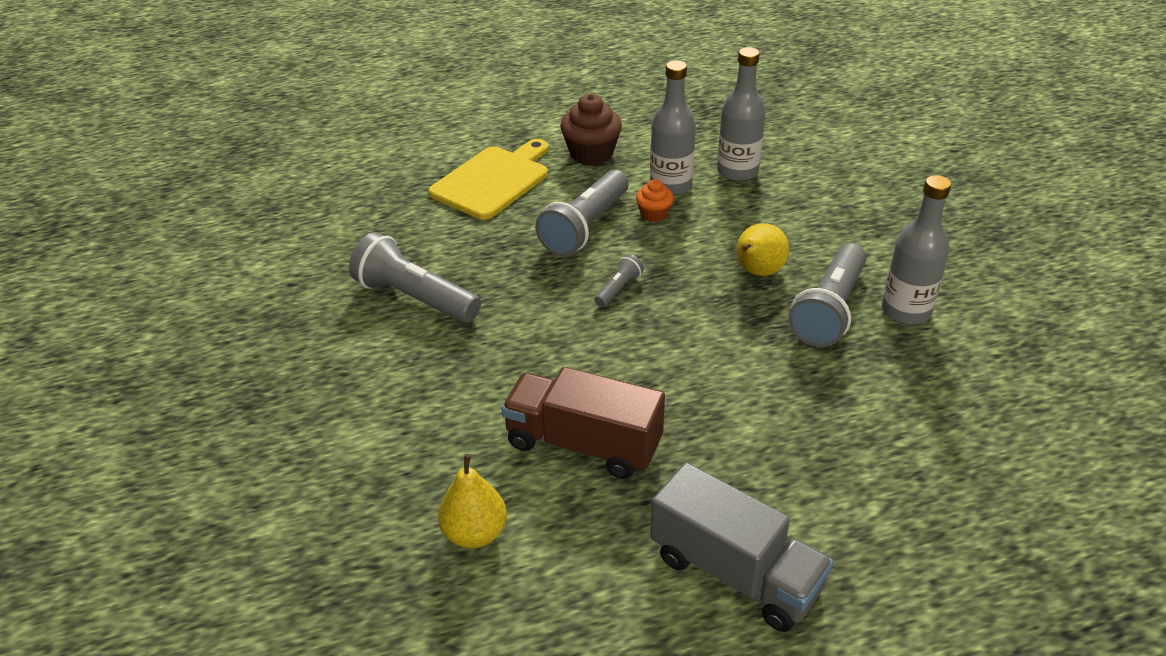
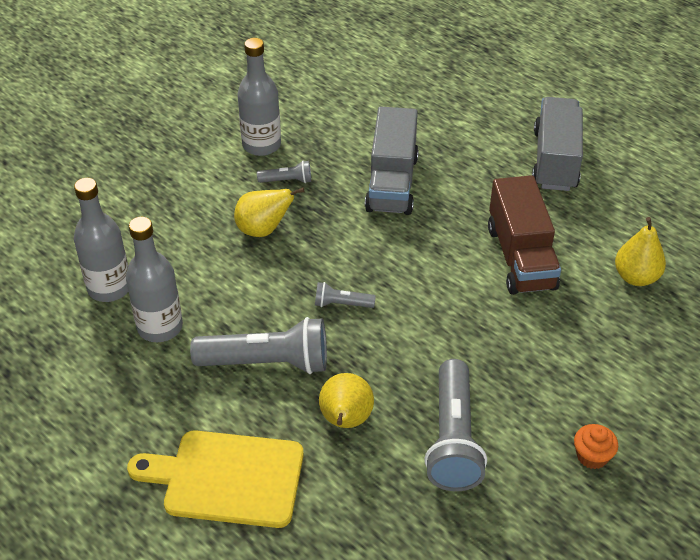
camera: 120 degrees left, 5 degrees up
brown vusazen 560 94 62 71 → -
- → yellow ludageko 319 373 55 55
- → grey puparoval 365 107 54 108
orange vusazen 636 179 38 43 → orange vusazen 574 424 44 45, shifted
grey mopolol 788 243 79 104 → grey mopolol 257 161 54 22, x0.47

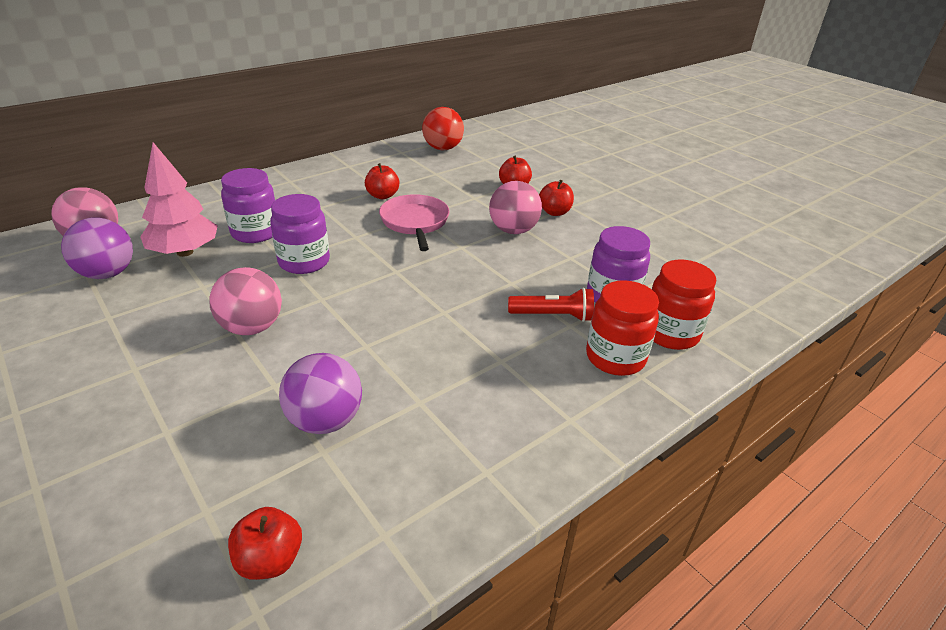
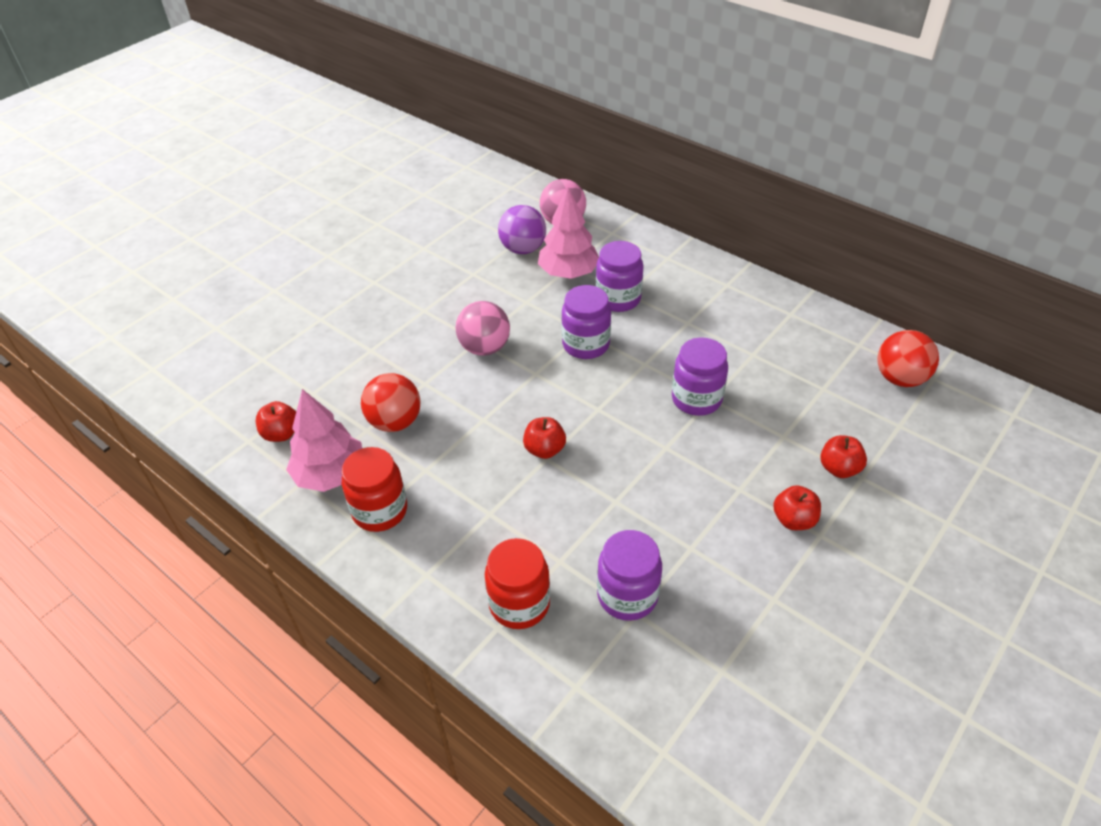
camera: 80 degrees right, 10 degrees up
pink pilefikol 489 181 53 53 → -
red mopolol 508 288 86 34 → -
- → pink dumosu 286 389 76 103
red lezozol 365 163 34 36 → red lezozol 523 417 43 42, shifted
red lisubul 652 259 64 91 → red lisubul 342 447 65 85, shifted
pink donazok 379 194 71 57 → purple lisubul 672 337 56 79
purple pilefikol 279 353 83 81 → red pilefikol 361 373 60 59

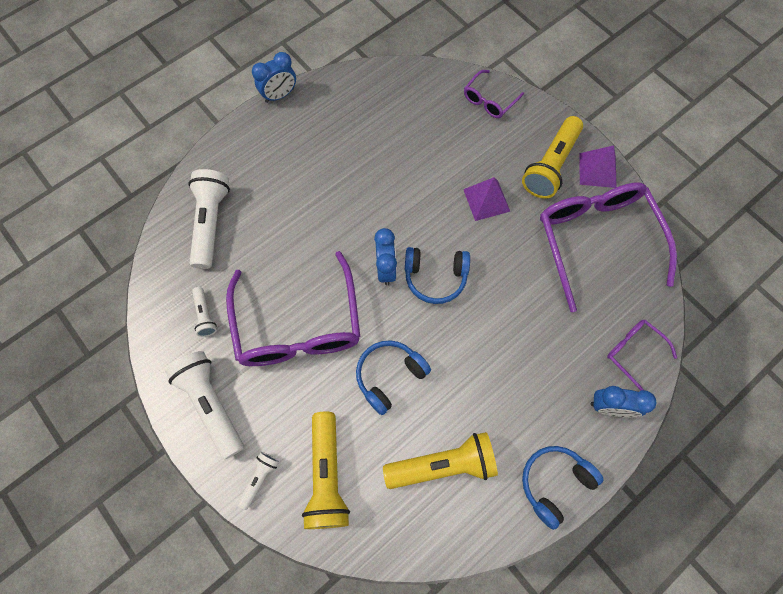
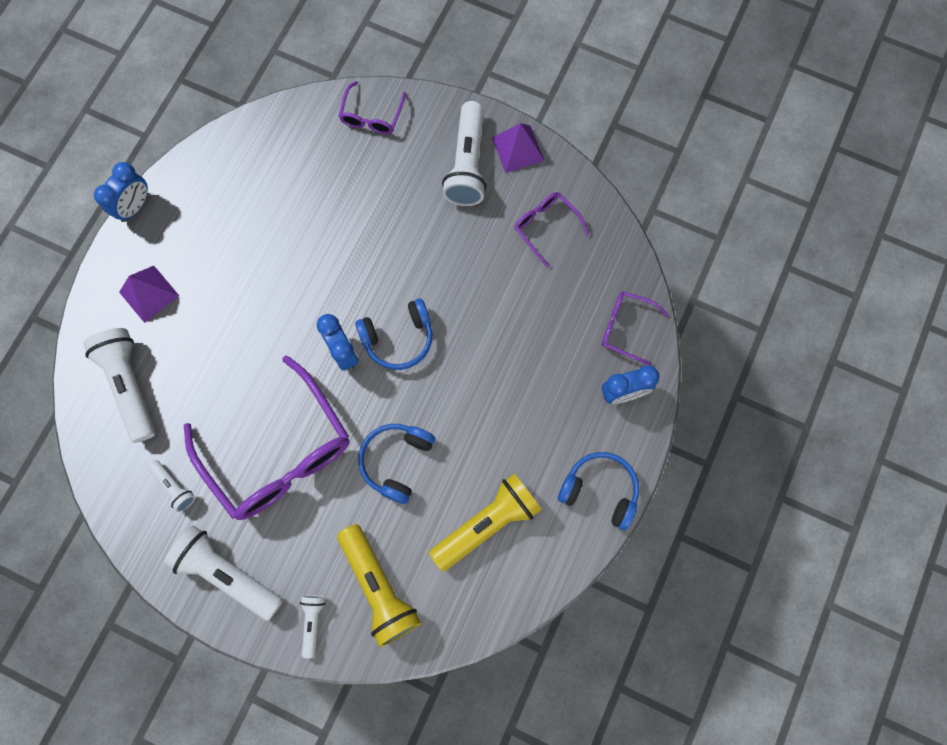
camera: 25 degrees left, 5 degrees up
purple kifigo 463 177 47 44 → purple kifigo 119 266 60 57, shifted
yellow mopolol 522 116 61 83 → white mopolol 442 101 44 105
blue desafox 522 446 82 84 → blue desafox 558 452 81 78, 90 degrees clockwise
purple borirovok 540 183 137 129 → purple borirovok 514 192 75 76, x0.47

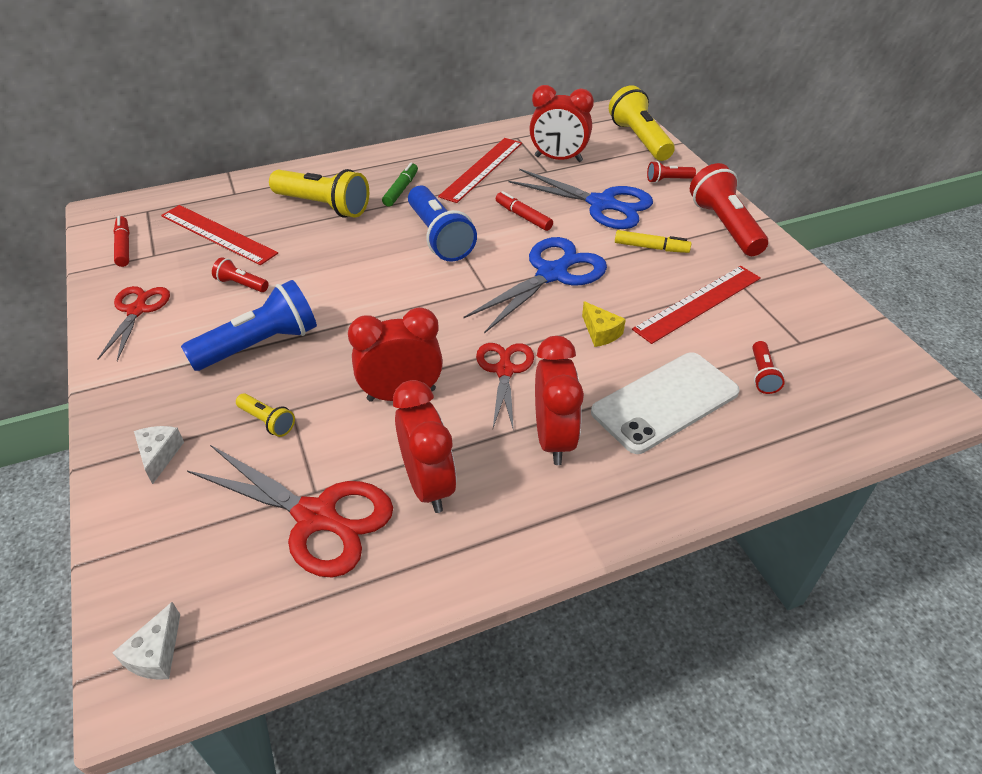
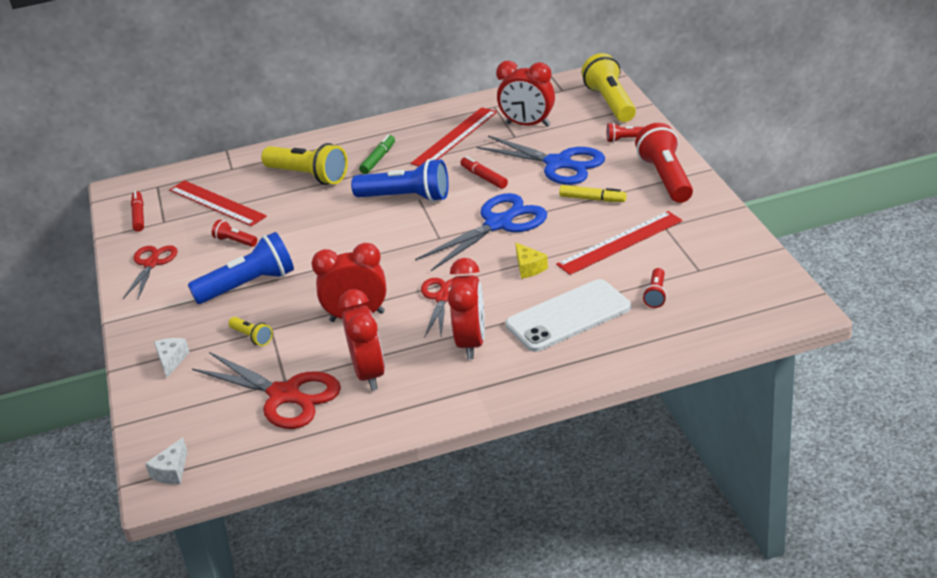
camera: 10 degrees right, 10 degrees down
blue mopolol 408 185 69 77 → blue mopolol 351 159 98 43, 60 degrees counterclockwise

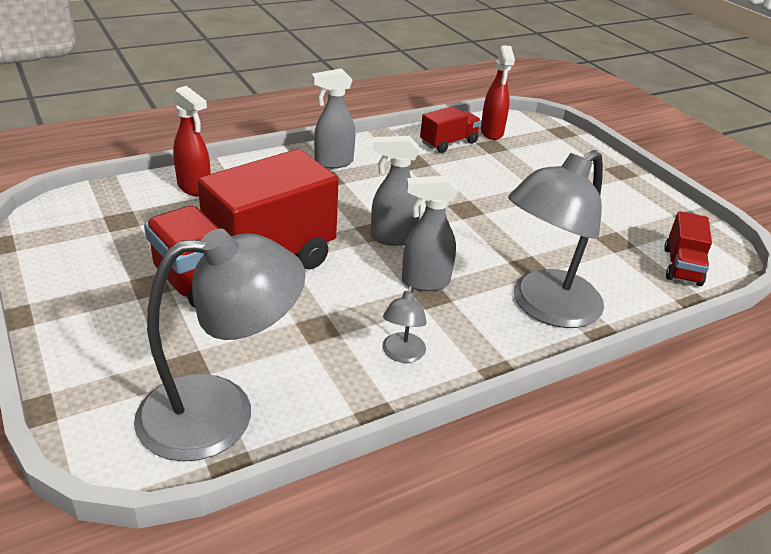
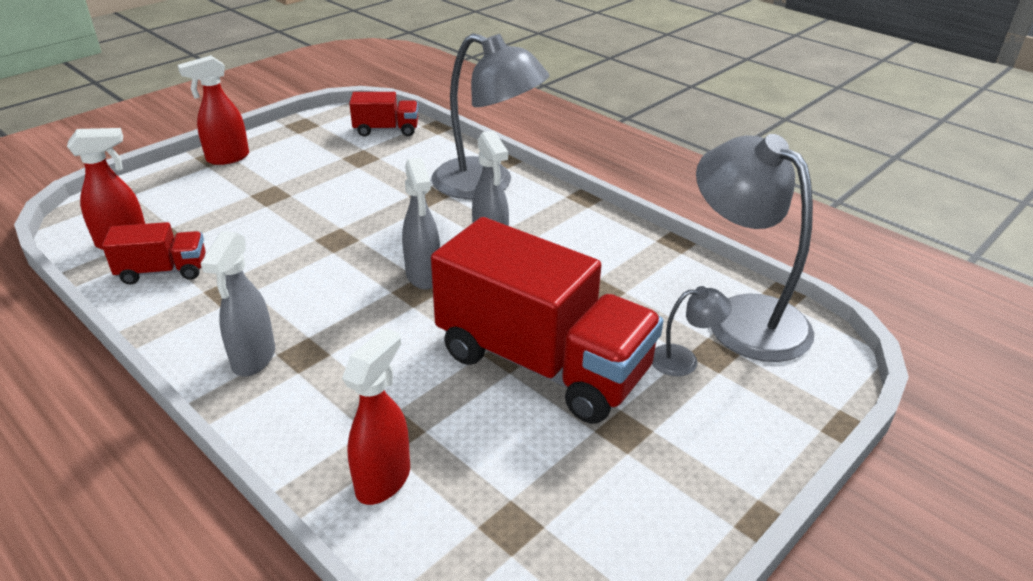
camera: 105 degrees left, 0 degrees up
- → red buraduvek 178 55 71 110
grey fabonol 383 285 43 78 → grey fabonol 652 286 80 90, shifted
grey buraduvek 312 68 43 101 → grey buraduvek 200 231 75 145, 45 degrees clockwise
red puparoval 420 106 61 47 → red puparoval 102 222 104 63, 135 degrees clockwise

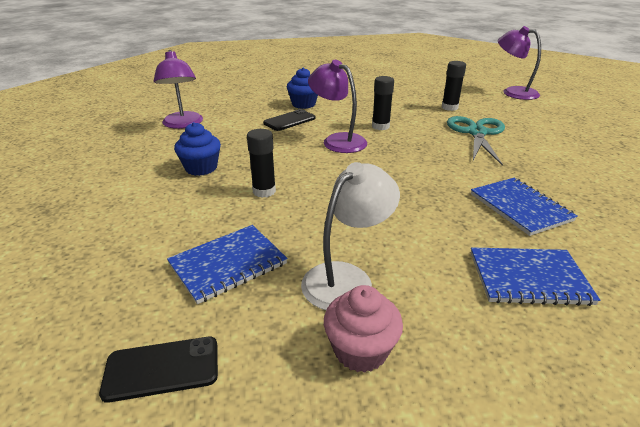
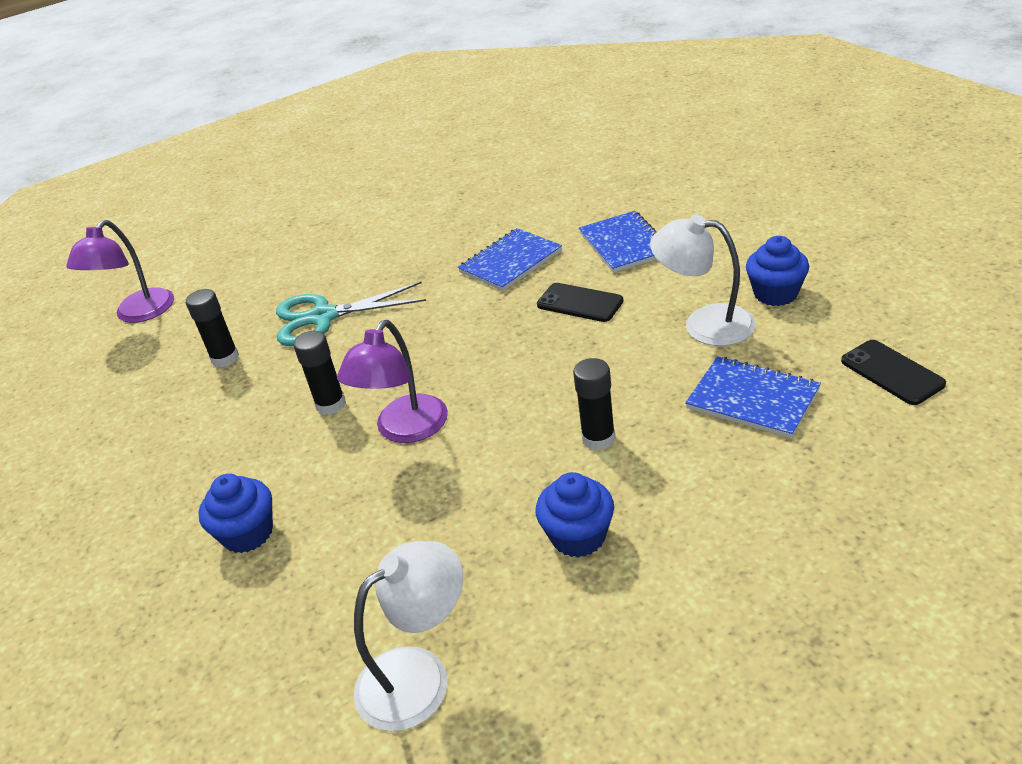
camera: 105 degrees left, 5 degrees up
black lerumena 263 109 53 22 → black lerumena 537 283 87 39, shifted
purple fabonol 154 50 49 79 → white fabonol 353 541 110 190
pink vusazen 324 285 79 88 → blue vusazen 746 236 63 70

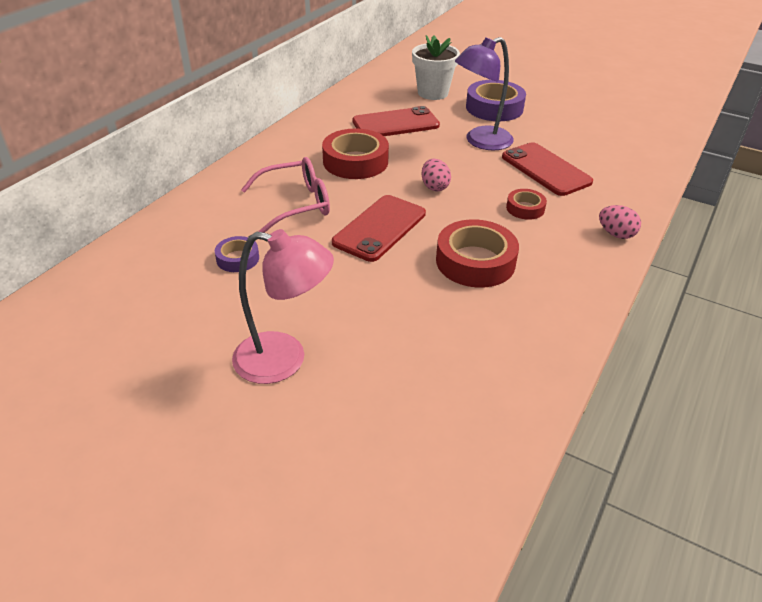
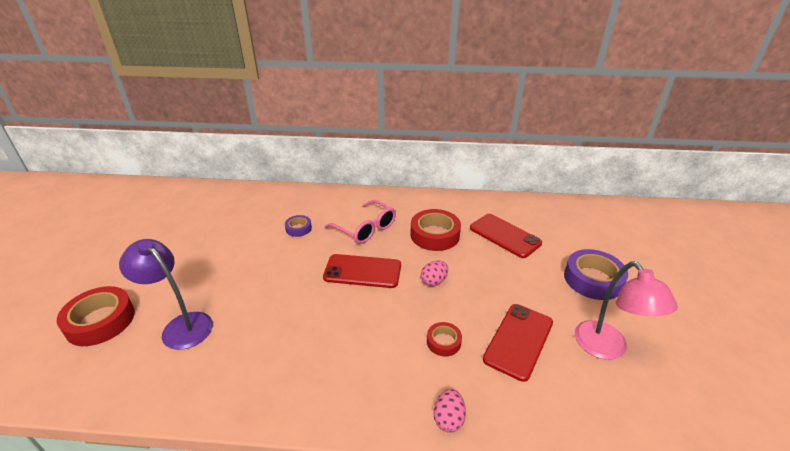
camera: 65 degrees right, 5 degrees down
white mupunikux 412 35 48 65 → -
pink fabonol 232 229 102 155 → pink fabonol 575 261 103 99, shifted
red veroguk 436 219 83 69 → red veroguk 56 286 79 60, shifted
purple fabonol 455 37 59 113 → purple fabonol 119 239 94 111, shifted

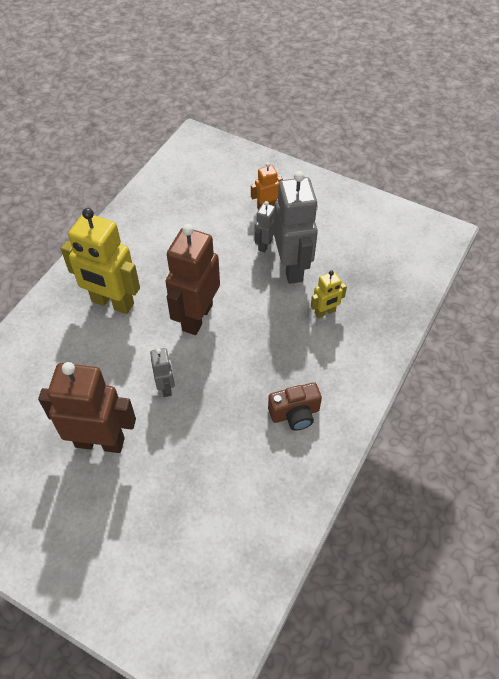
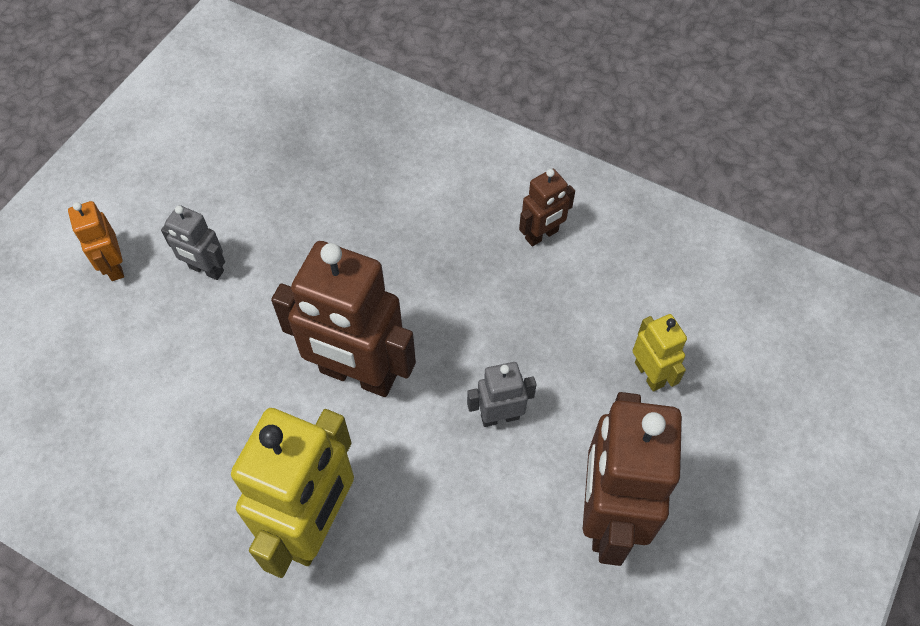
camera: 90 degrees left, 5 degrees up
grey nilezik 273 171 45 113 → -
yellow nilezik 311 270 36 48 → yellow nilezik 633 314 54 77, shifted
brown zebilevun 268 382 54 49 → brown nilezik 519 169 56 77

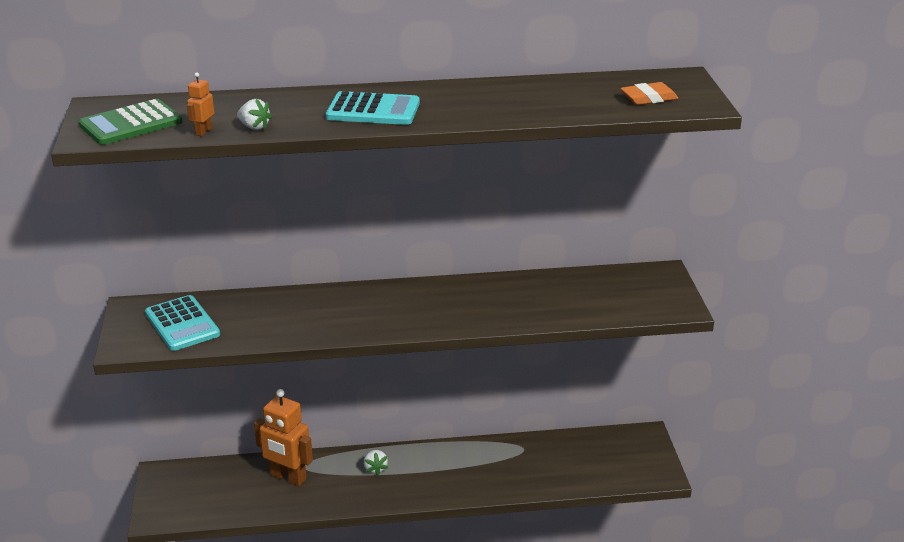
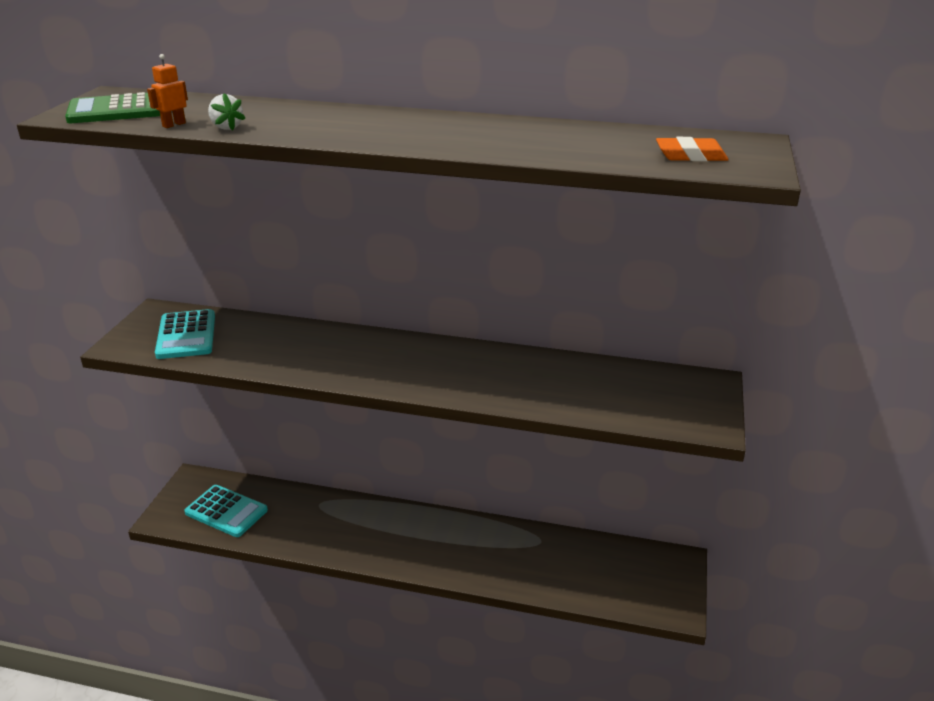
camera: 20 degrees right, 0 degrees up
orange nilezik 254 389 59 97 → -
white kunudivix 363 450 25 26 → -
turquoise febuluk 326 91 94 34 → turquoise febuluk 184 485 84 52, shifted

